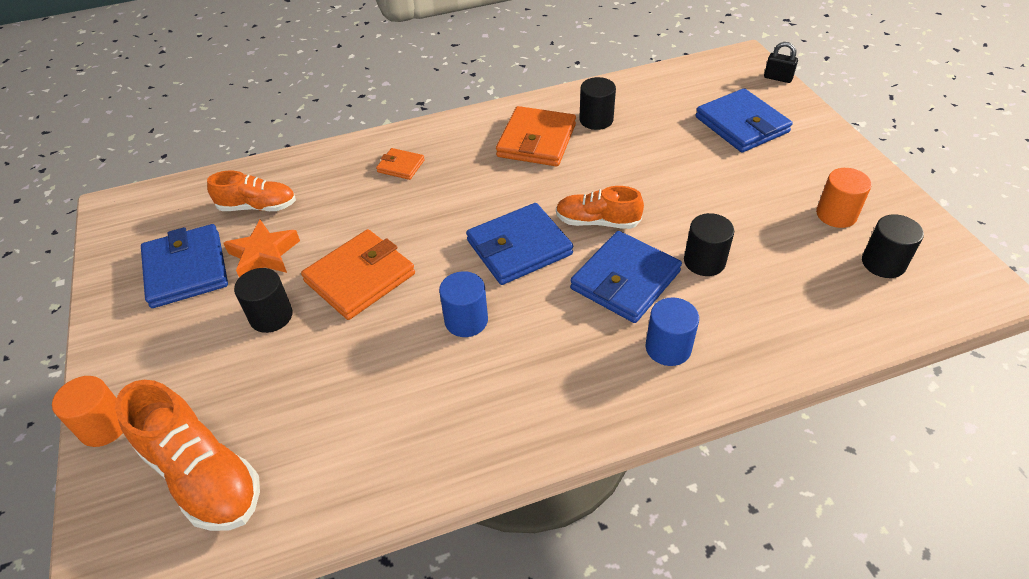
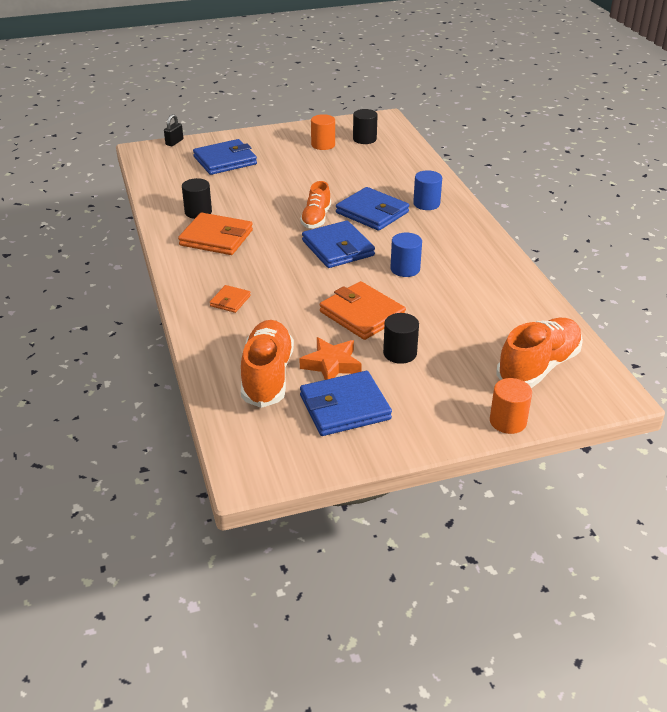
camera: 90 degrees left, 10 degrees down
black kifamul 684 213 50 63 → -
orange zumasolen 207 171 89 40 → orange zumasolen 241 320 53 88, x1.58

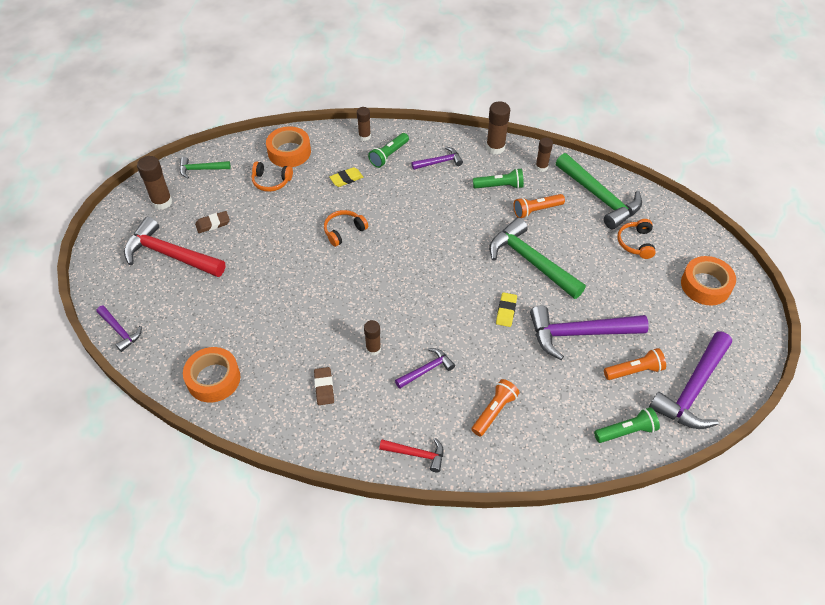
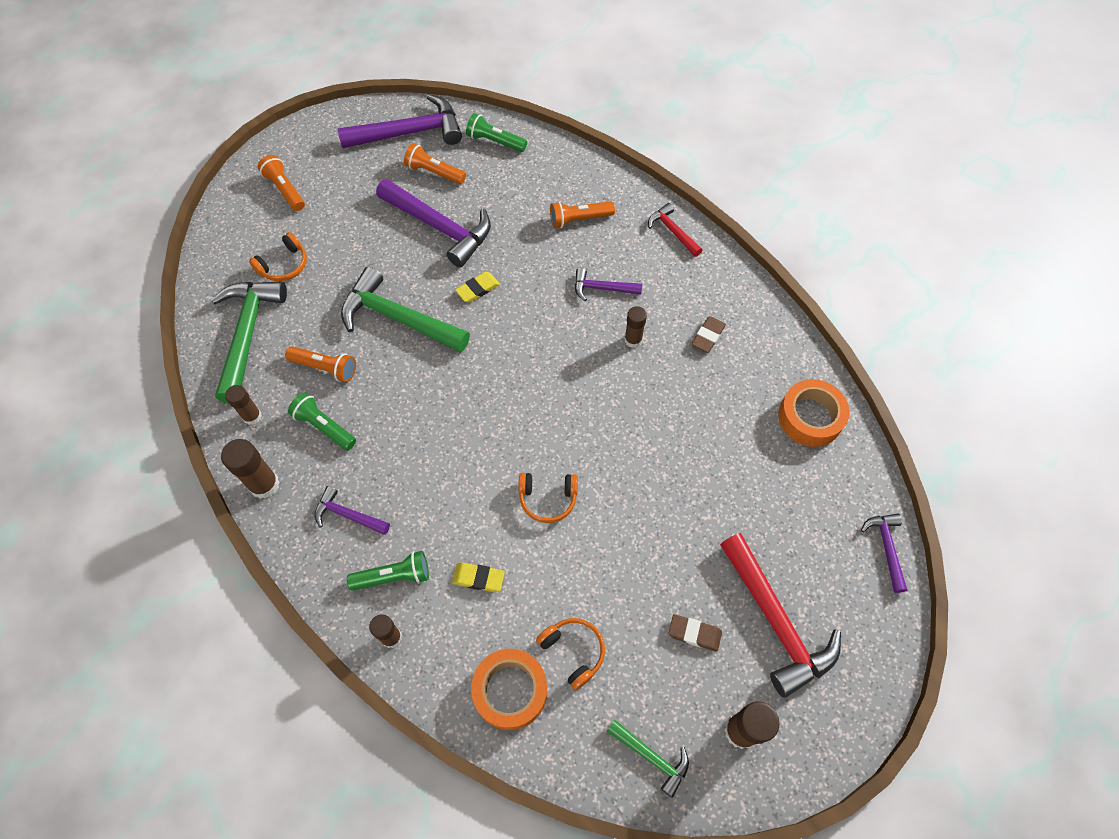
camera: 140 degrees left, 10 degrees up
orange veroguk 681 256 55 50 → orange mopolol 258 155 47 56
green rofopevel 489 217 97 82 → green rofopevel 341 267 129 85, 120 degrees clockwise

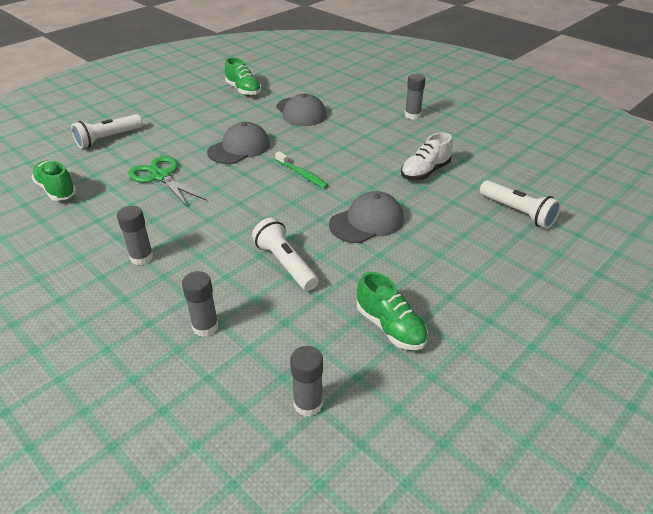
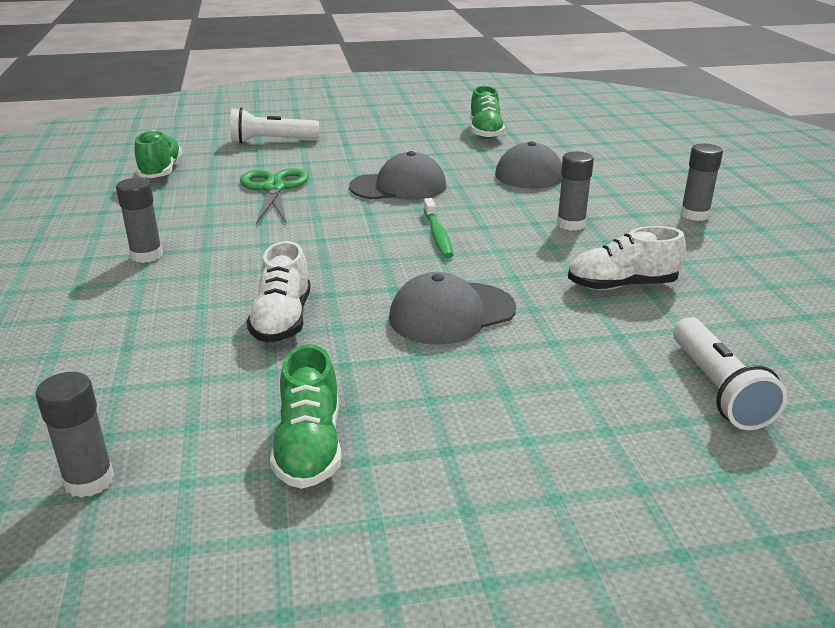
camera: 35 degrees right, 10 degrees down
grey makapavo 182 271 37 66 → grey makapavo 557 151 37 80, shifted
white mopolol 252 218 67 73 → white zumasolen 247 241 63 102
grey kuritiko 329 191 75 52 → grey kuritiko 389 272 127 73, 150 degrees clockwise

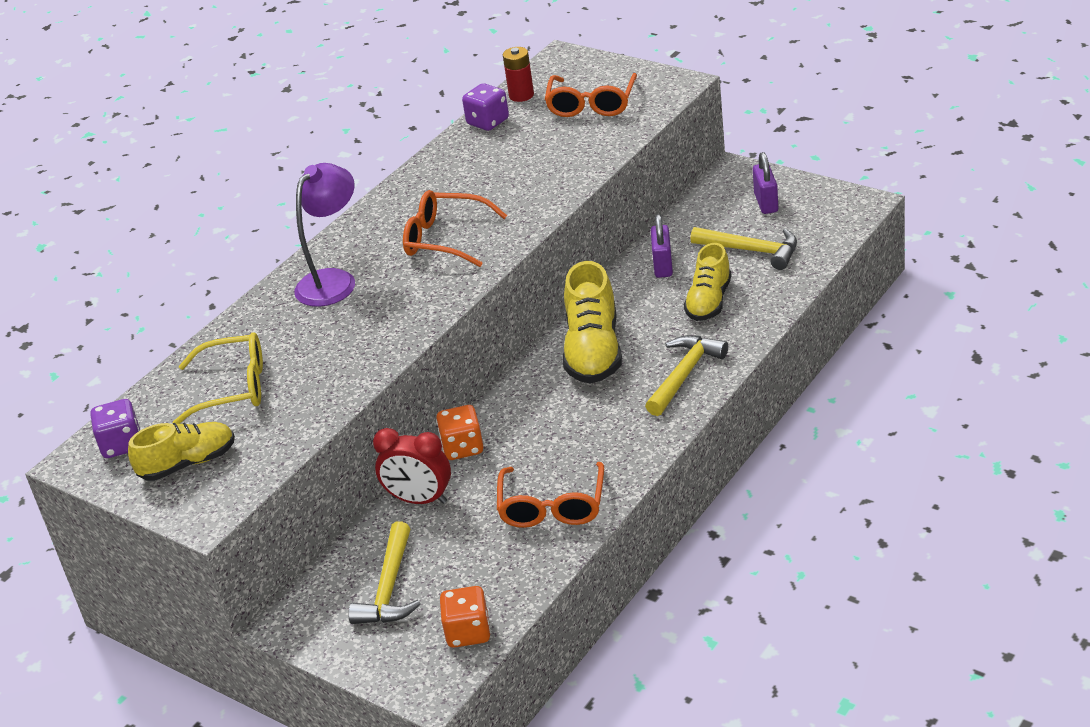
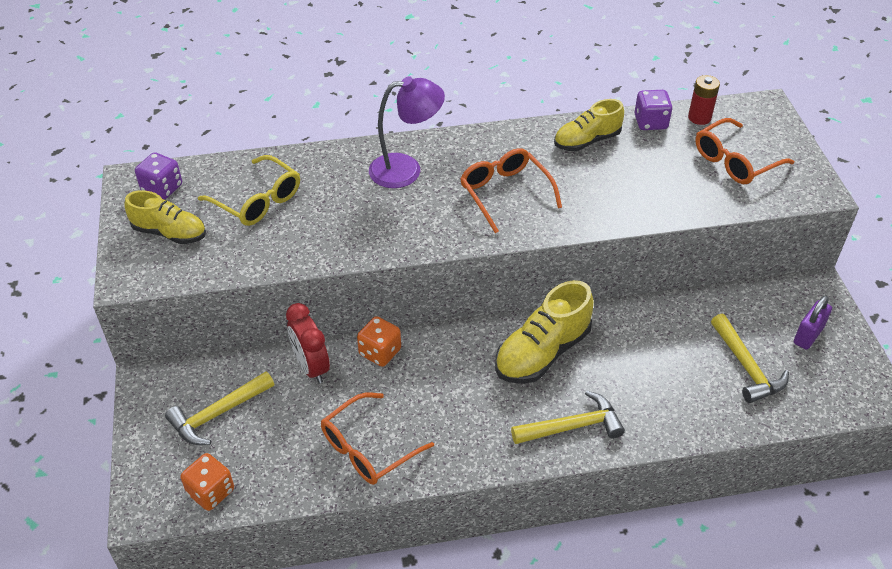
camera: 40 degrees right, 10 degrees up
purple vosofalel 651 214 22 64 → -
yellow zumasolen 684 243 47 78 → yellow zumasolen 554 99 70 52, shifted

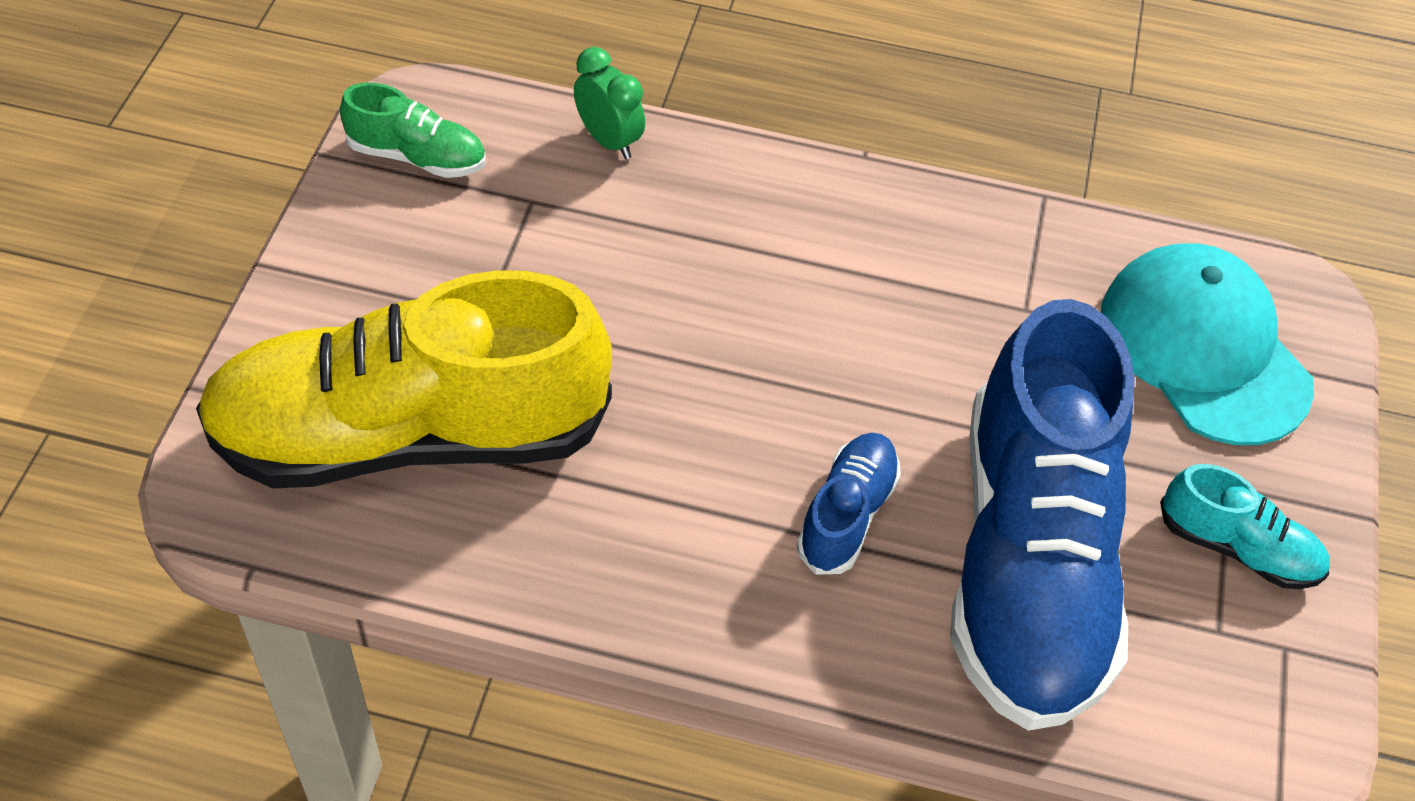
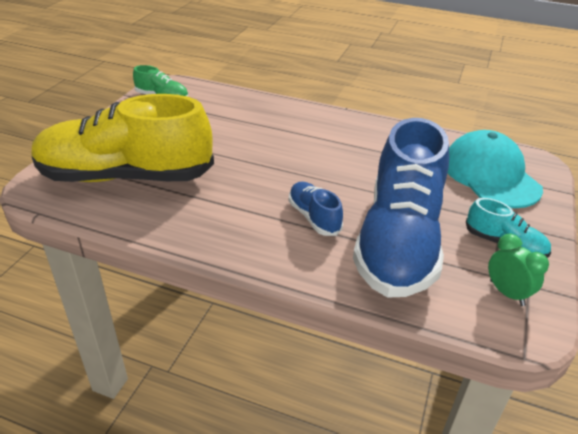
camera: 10 degrees right, 15 degrees down
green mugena 574 47 71 112 → green mugena 488 234 61 72, shifted
blue zumasolen 796 433 105 142 → blue zumasolen 289 182 54 54, 60 degrees counterclockwise

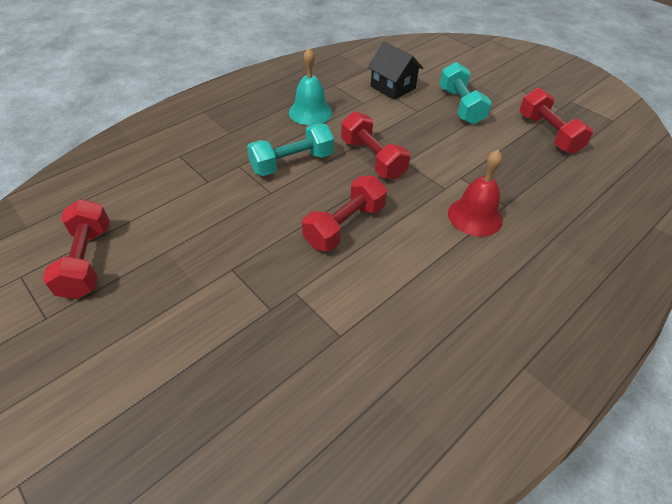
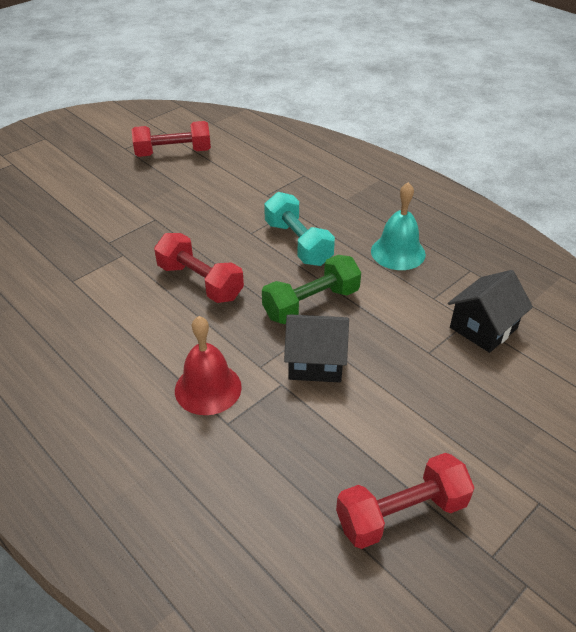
camera: 90 degrees right, 5 degrees down
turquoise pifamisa 440 62 52 63 → -
- → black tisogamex 284 314 65 68
red pifamisa 341 111 69 69 → green pifamisa 262 255 99 69

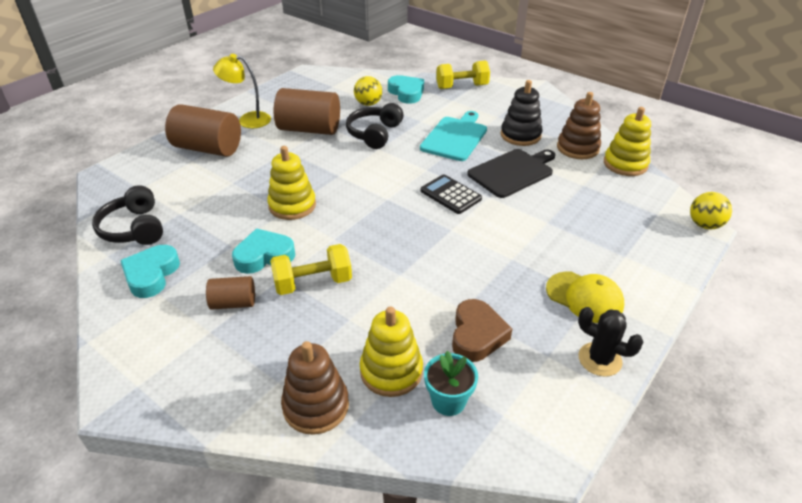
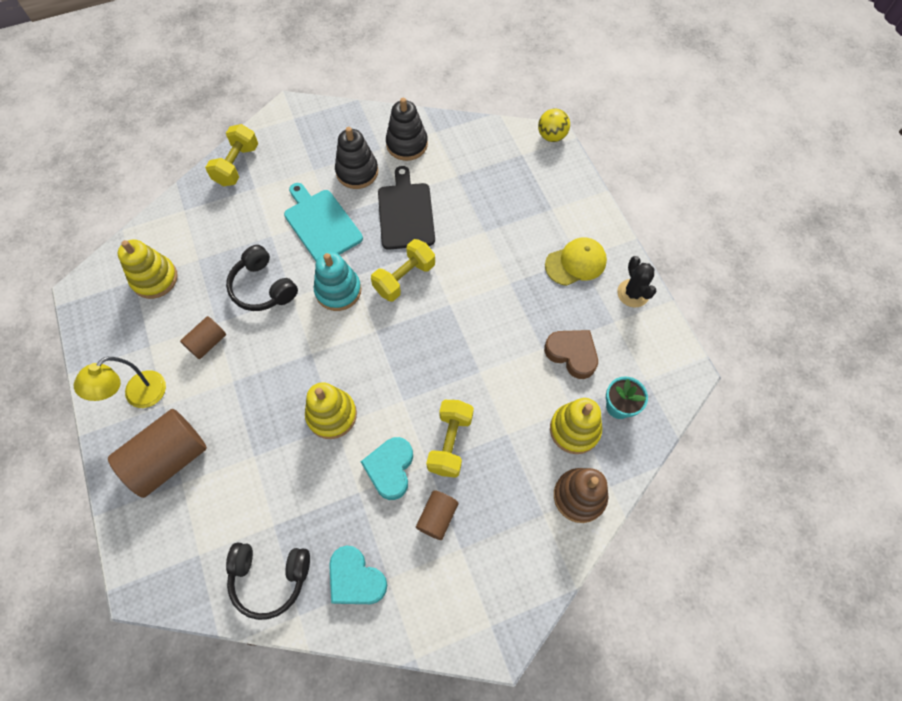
camera: 60 degrees left, 25 degrees up
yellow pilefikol 354 76 28 30 → -
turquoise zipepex 388 75 36 29 → -
- → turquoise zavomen 314 252 47 59
yellow zavomen 604 107 47 69 → yellow zavomen 118 239 60 60, shifted
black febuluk 421 174 61 40 → yellow pifamisa 371 239 64 62
brown zavomen 557 92 44 67 → black zavomen 386 98 42 63
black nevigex 578 307 65 70 → black nevigex 617 256 39 51, 75 degrees counterclockwise
brown kifamul 273 88 67 47 → brown kifamul 180 316 46 43, x0.53

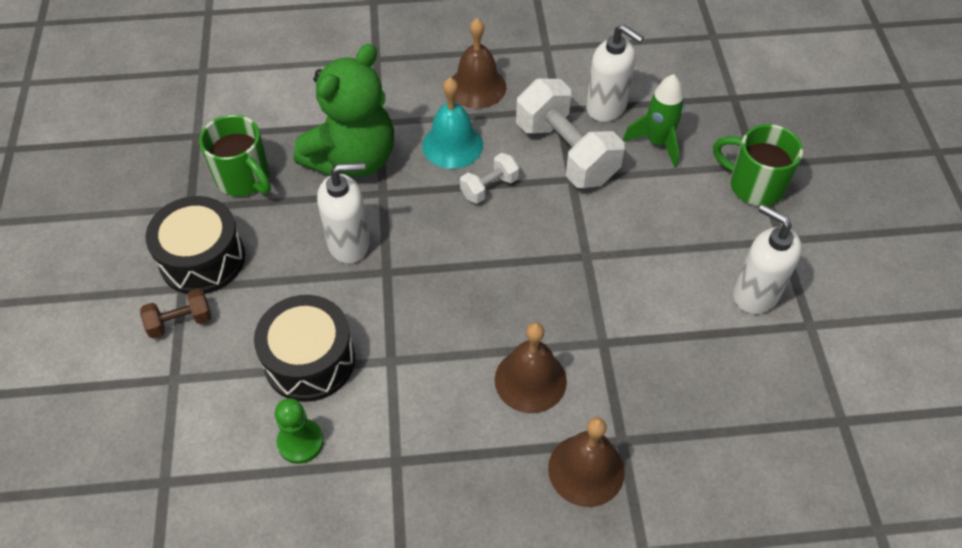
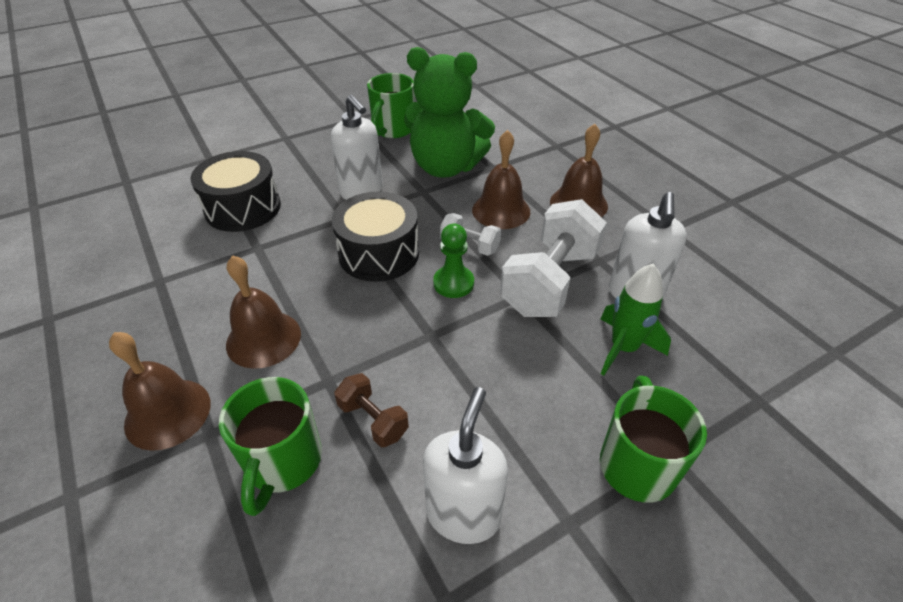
camera: 65 degrees right, 10 degrees down
- → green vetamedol 219 377 103 139
brown pifamisa 140 289 71 50 → brown pifamisa 334 373 75 74, shifted
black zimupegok 146 196 99 98 → black zimupegok 332 192 87 90, shifted
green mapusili 275 398 49 66 → green mapusili 433 224 41 74, shifted
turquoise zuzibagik 422 78 61 91 → brown zuzibagik 472 130 58 99

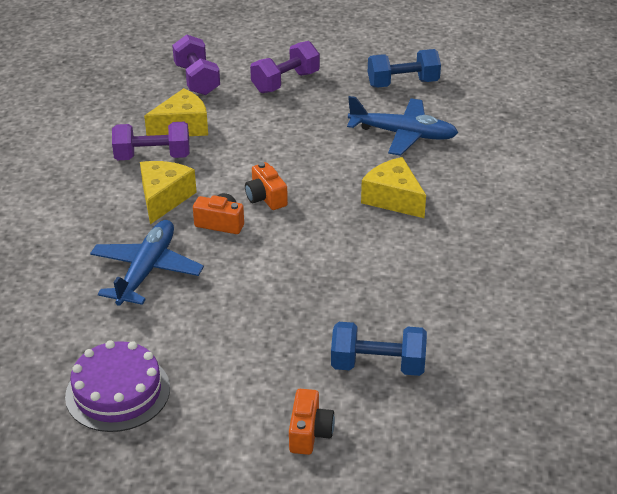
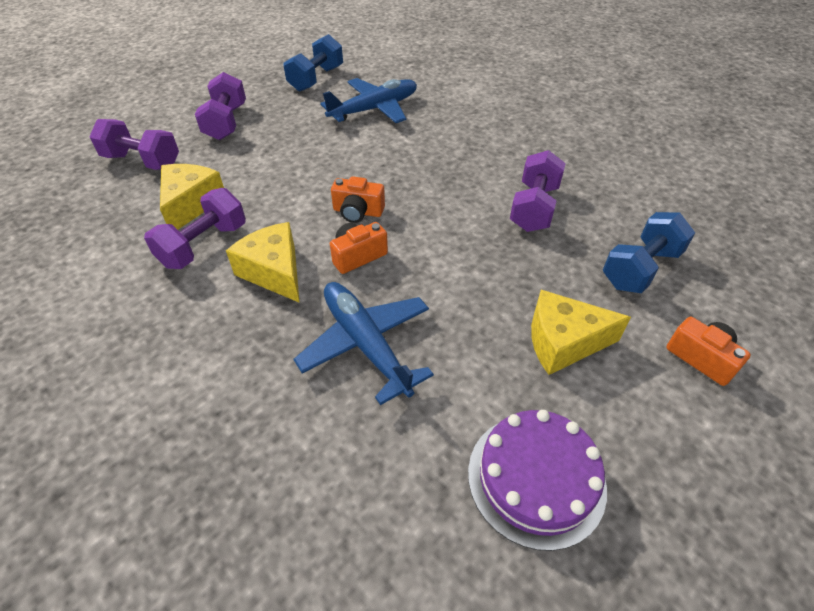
camera: 50 degrees left, 10 degrees up
- → purple pifamisa 510 150 56 82
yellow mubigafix 361 157 65 61 → yellow mubigafix 531 290 100 85, shifted

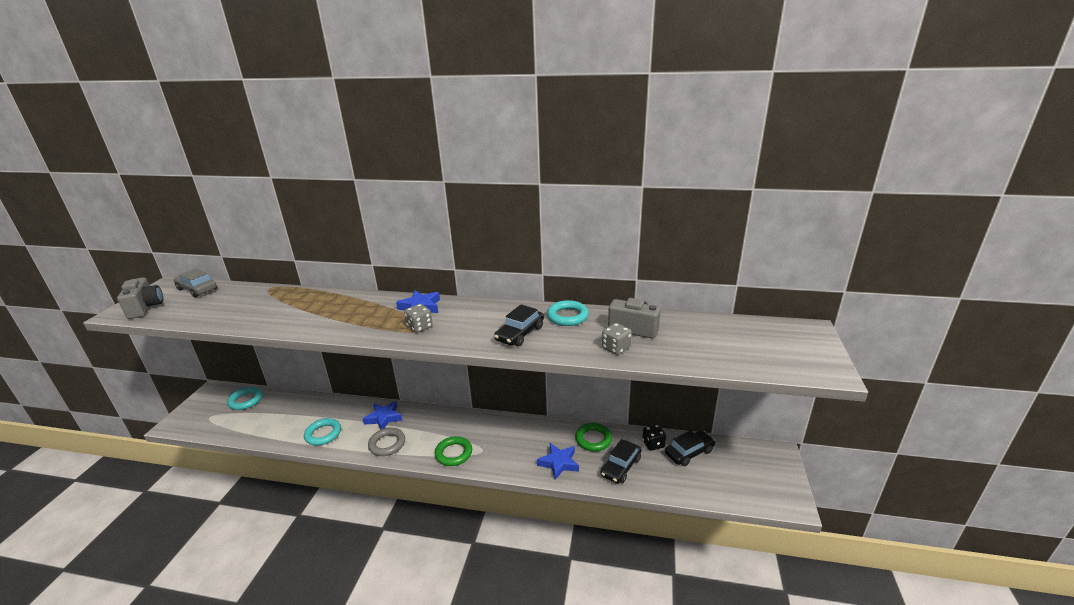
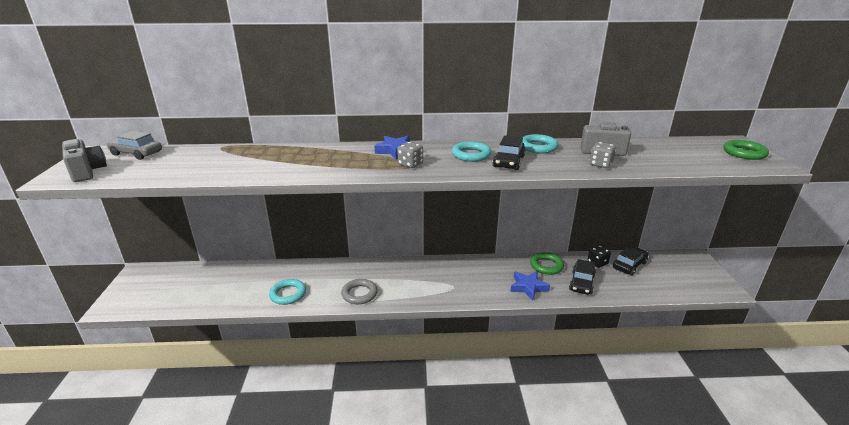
camera: 15 degrees left, 0 degrees up
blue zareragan 363 401 40 28 → -
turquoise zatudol 227 387 36 23 → turquoise zatudol 452 141 39 21, shifted
green zatudol 435 436 37 30 → green zatudol 724 140 45 20, shifted

